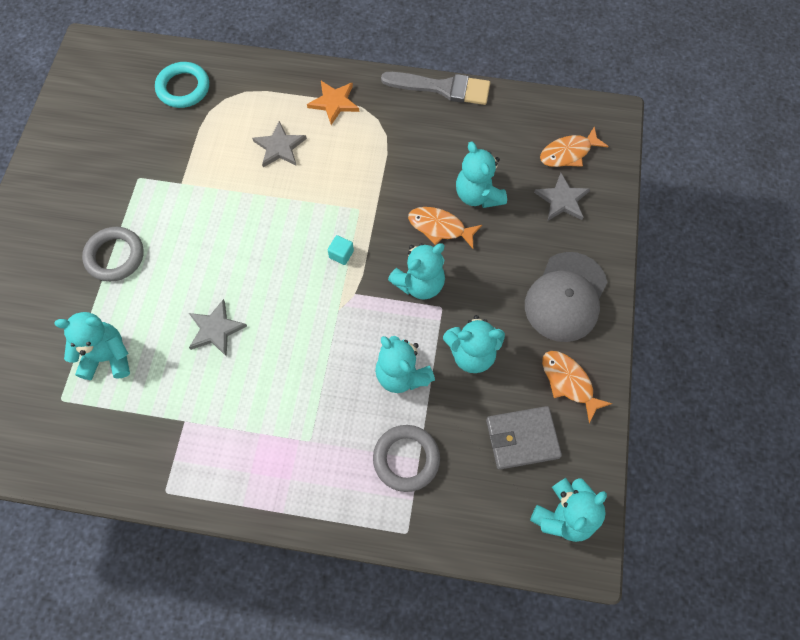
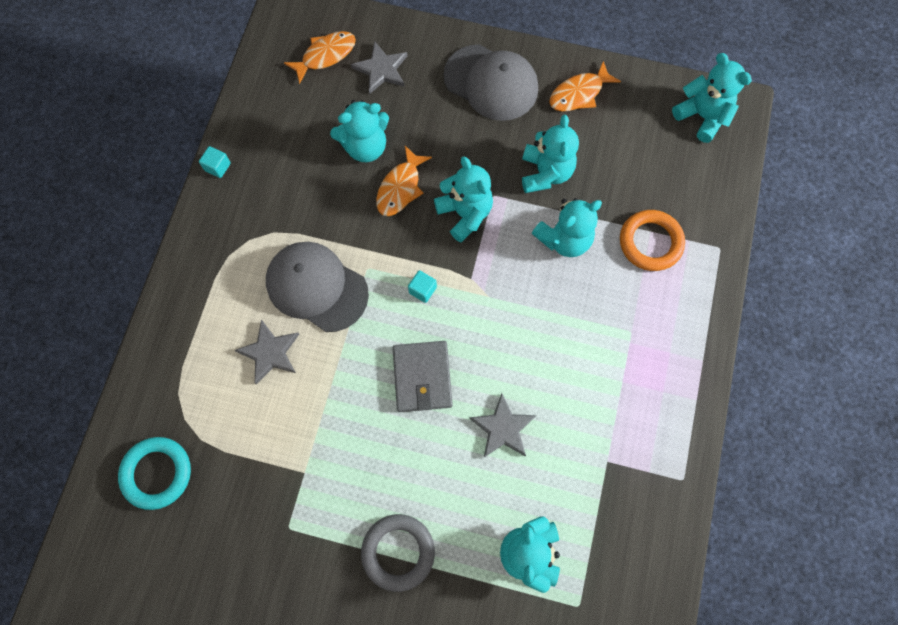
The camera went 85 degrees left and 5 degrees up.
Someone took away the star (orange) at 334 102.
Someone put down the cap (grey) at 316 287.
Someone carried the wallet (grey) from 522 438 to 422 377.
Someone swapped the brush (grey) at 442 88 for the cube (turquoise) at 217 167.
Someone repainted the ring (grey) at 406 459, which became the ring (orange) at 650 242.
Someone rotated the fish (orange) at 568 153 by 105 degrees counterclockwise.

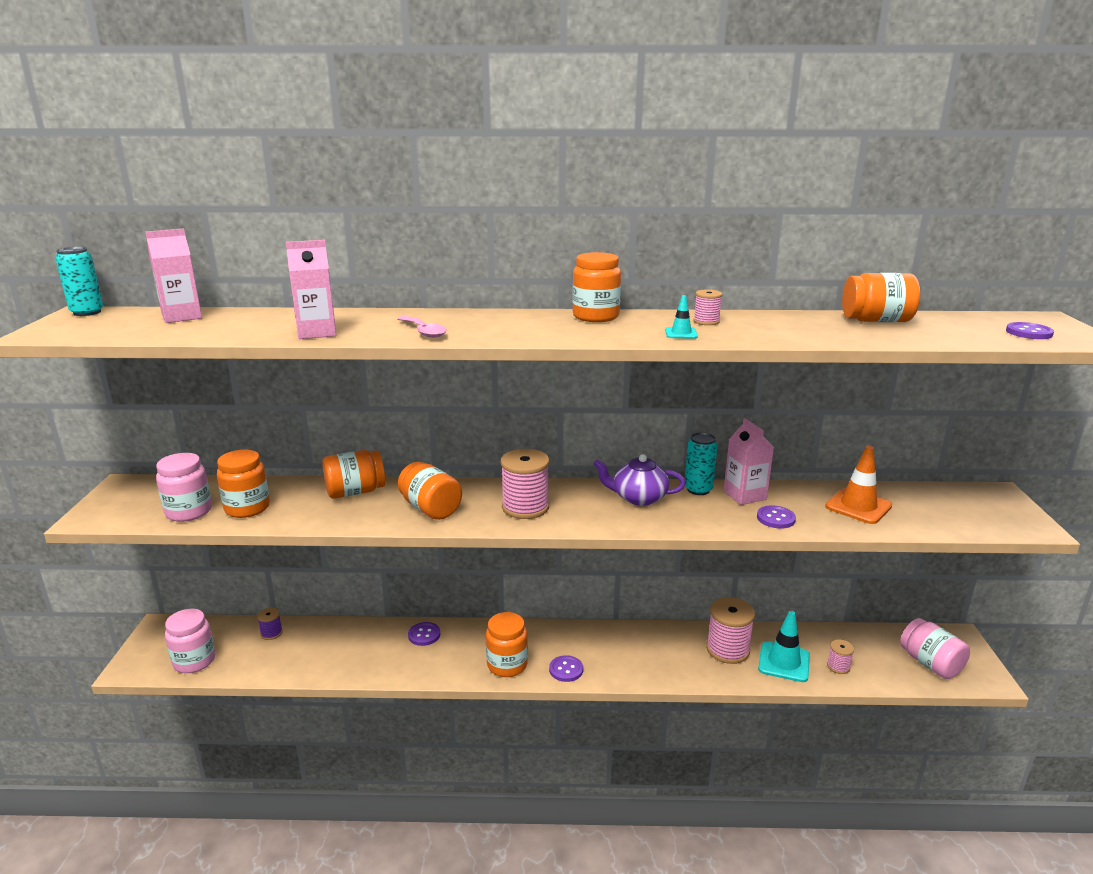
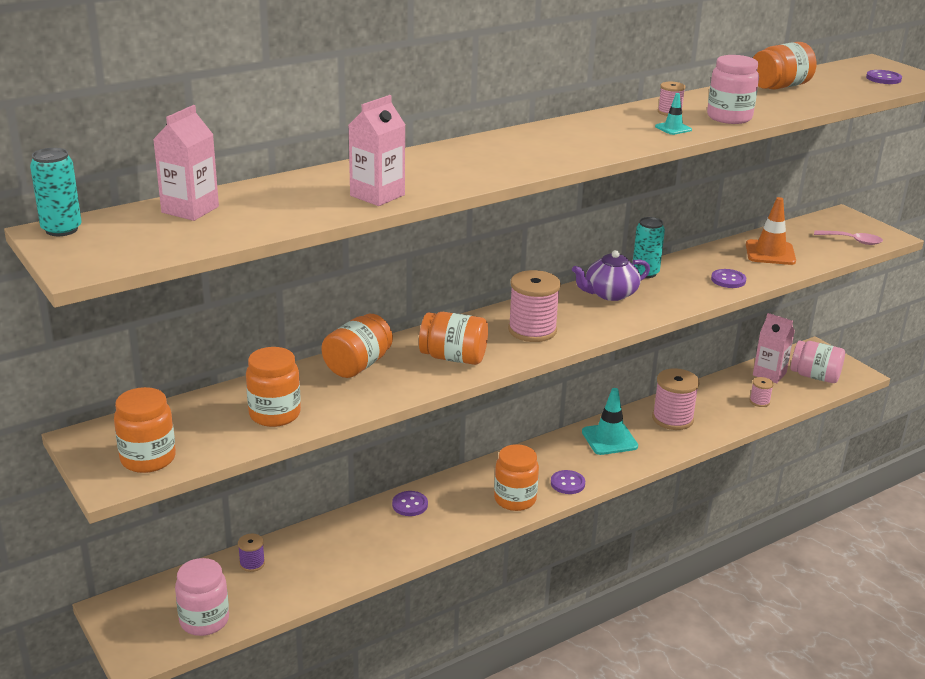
The camera went 35 degrees left and 5 degrees up.
Someone carried the jar (pink) from 189 512 to 729 117.
Someone carried the spoon (pink) from 424 332 to 852 241.
Someone carried the jar (orange) from 595 317 to 148 459.
Someone carried the carton (pink) from 745 495 to 769 374.
Someone carried the traffic cone (turquoise) from 784 662 to 609 439.

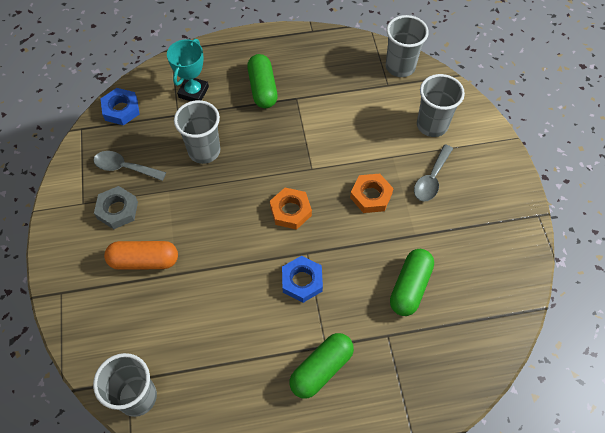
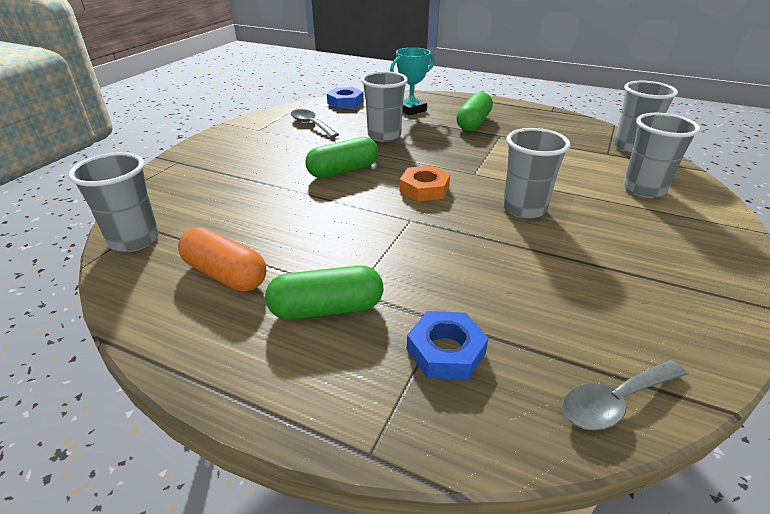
The camera went 35 degrees right and 25 degrees down.
Someone took away the nut (grey) at 117 210.
Someone carried the capsule (orange) from 144 261 to 225 274.
Someone carried the nut (blue) from 302 281 to 446 351.
Someone carried the capsule (green) from 410 287 to 343 170.
Someone carried the spoon (grey) from 431 179 to 614 402.
Someone swapped the nut (orange) at 371 196 for the cup (grey) at 524 209.

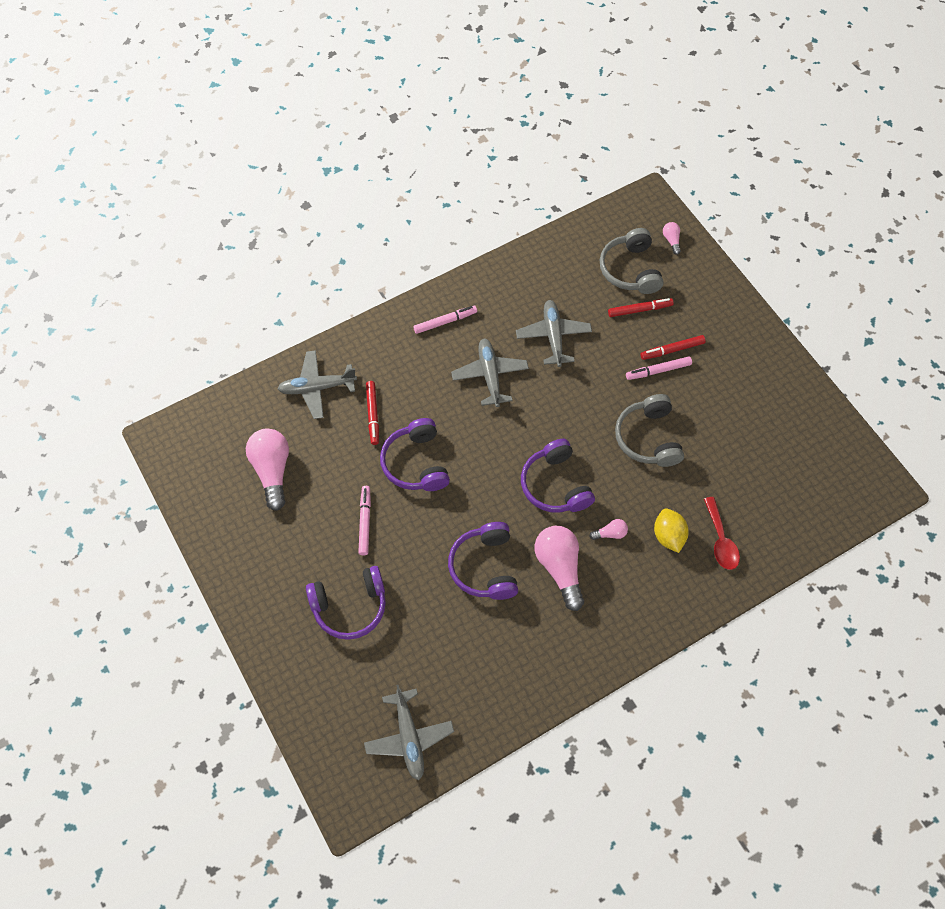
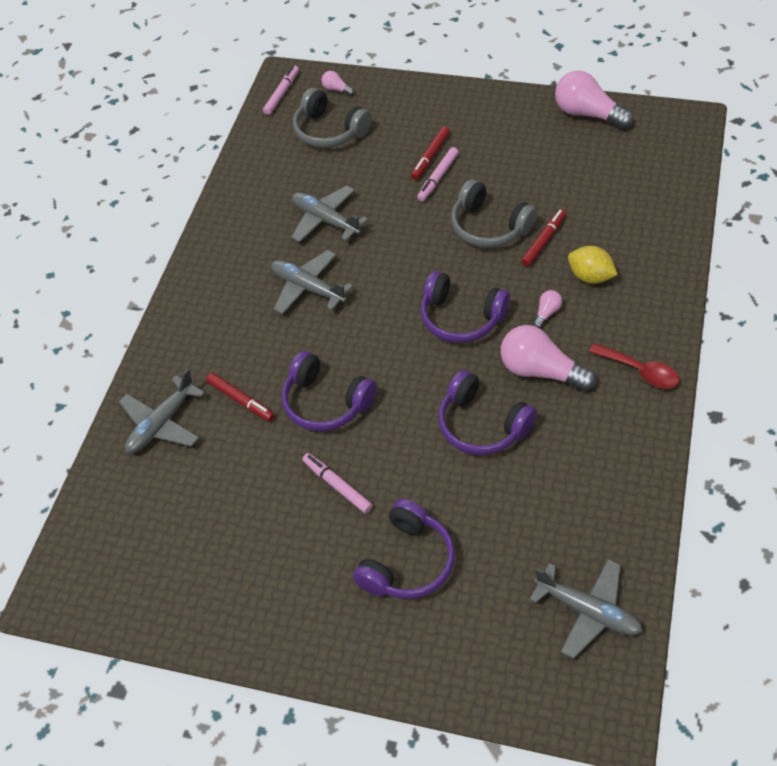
The camera went 40 degrees left and 10 degrees down.
Someone carried the light bulb (pink) from 272 471 to 588 114.
Someone carried the marker (pink) from 445 322 to 281 94.
Someone carried the marker (red) from 639 310 to 543 241.
Someone carried the spoon (red) from 720 540 to 640 371.

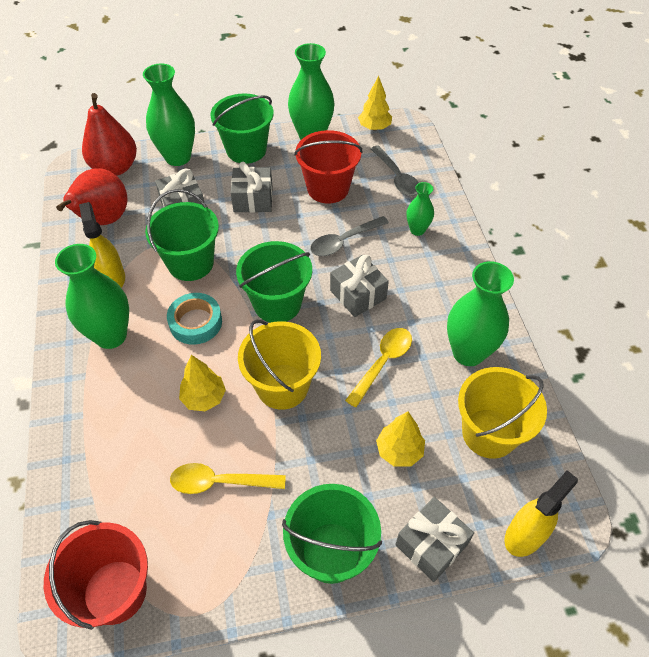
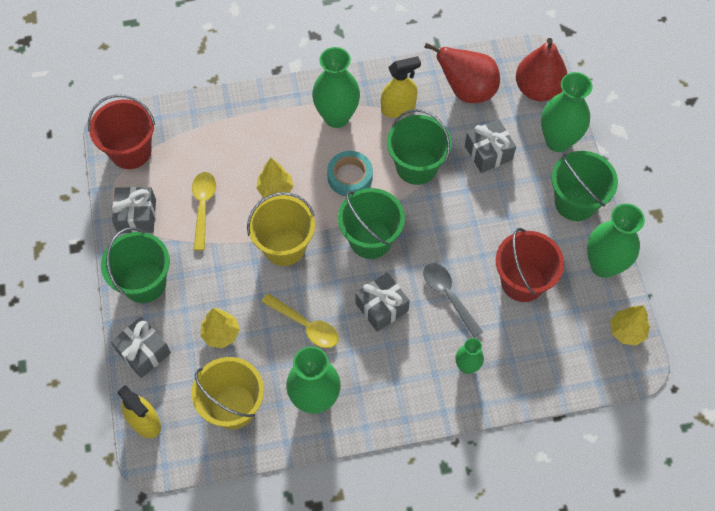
The camera went 90 degrees right and 10 degrees up.
Someone took away the spoon (grey) at 397 177.
Someone carried the gift (grey) from 253 199 to 137 216.

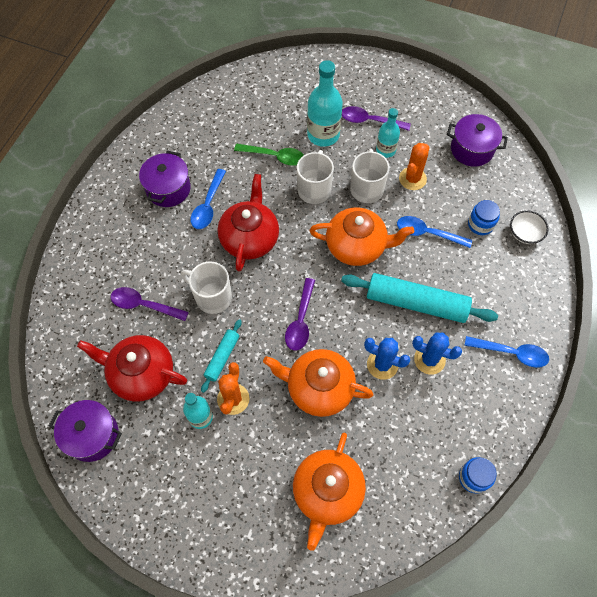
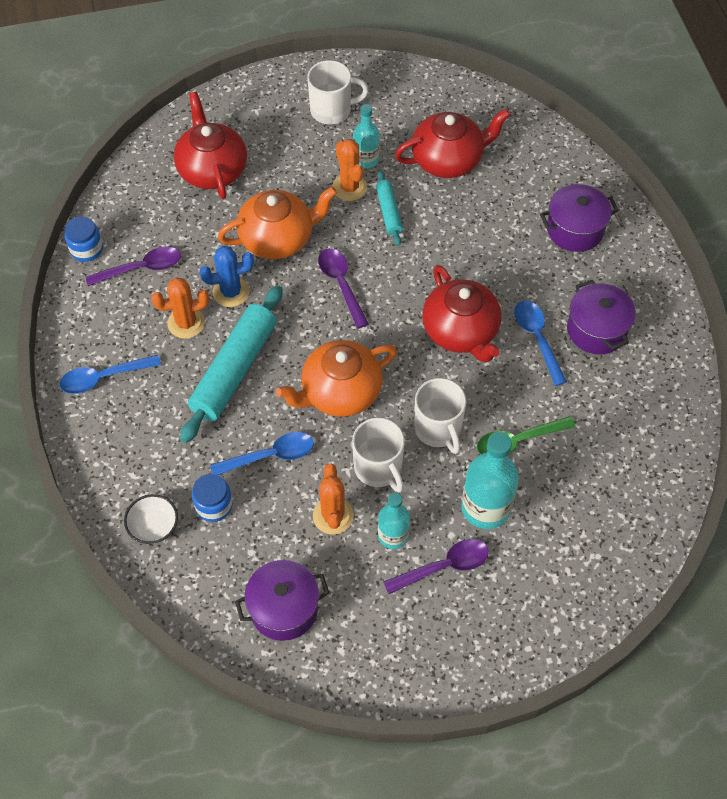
The camera went 145 degrees right and 5 degrees down.
Someone carried the pot (purple) from 92 435 to 575 230.
Someone carried the spoon (purple) from 144 305 to 141 268.
Someone carried the mug (white) from 212 297 to 332 110.
Someone repainted the teapot (orange) at 327 492, which became the teapot (red) at 212 170.
Someone repainted the cactus (blue) at 429 359, which became the cactus (orange) at 186 323.
Someone rotated the rolling pin (turquoise) at 416 303 by 45 degrees counterclockwise.

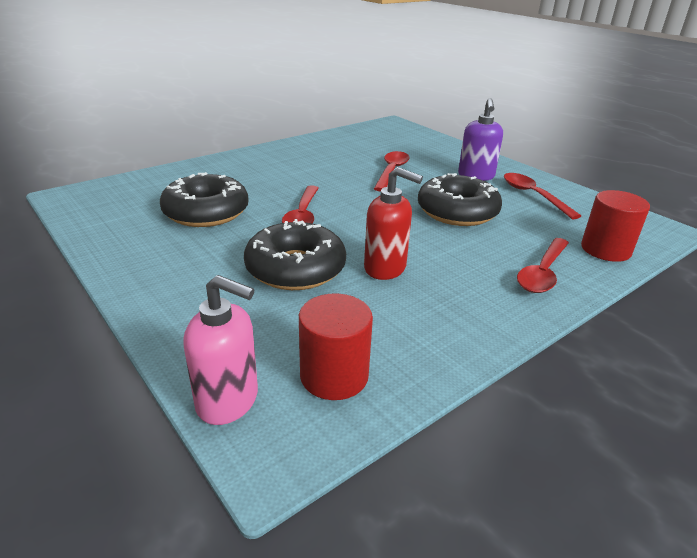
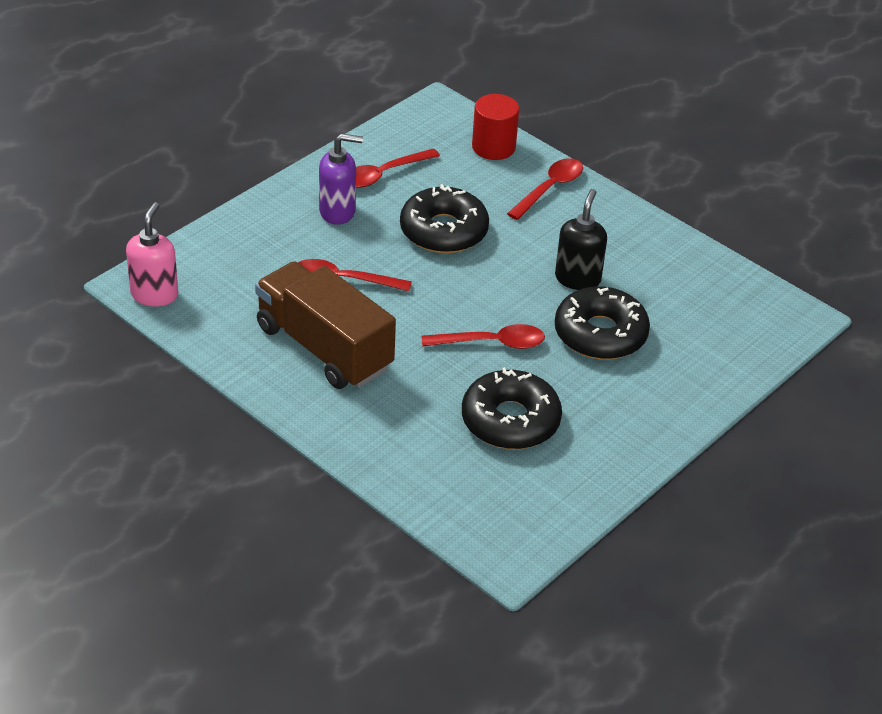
The camera went 100 degrees left and 10 degrees up.
Someone took away the cylinder (red) at 334 376.
Someone put down the truck (brown) at 324 348.
Someone carried the soap dispenser (pink) from 228 401 to 154 294.
Someone repainted the soap dispenser (red) at 385 268, which became the soap dispenser (black) at 578 278.
Someone rotated the spoon (red) at 542 273 by 75 degrees counterclockwise.

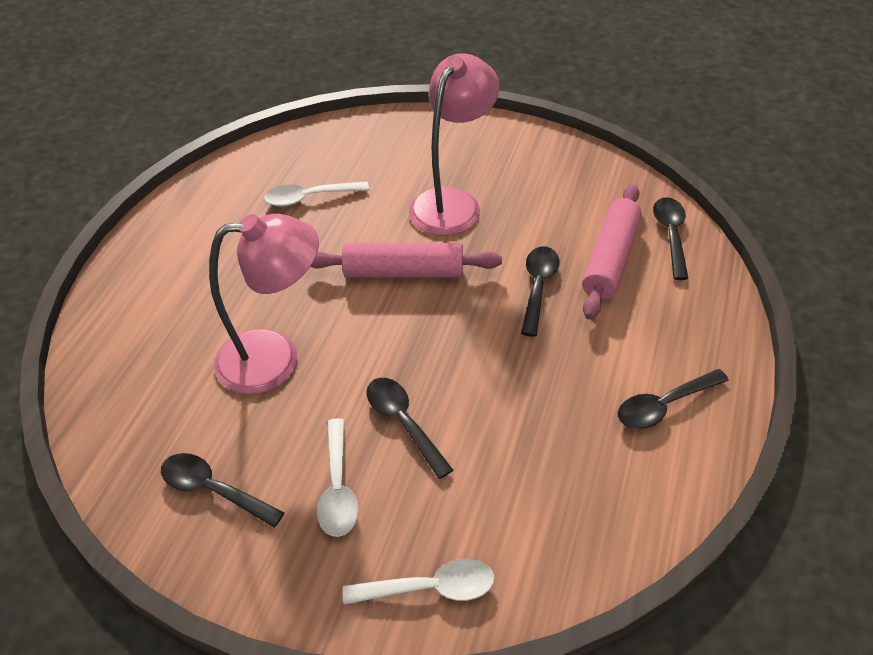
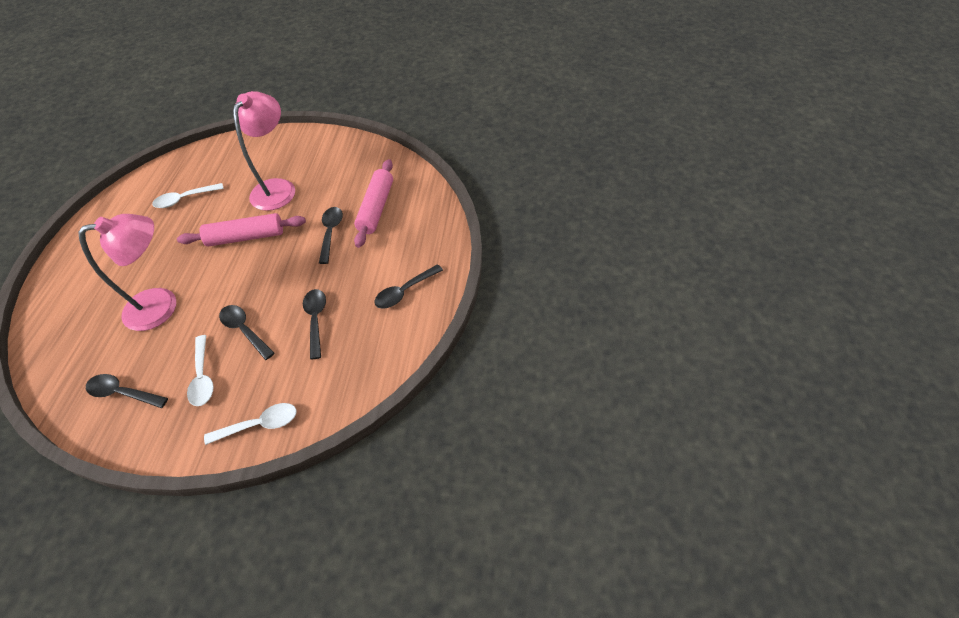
The camera went 10 degrees left and 5 degrees up.
Someone carried the spoon (black) from 670 235 to 316 320.

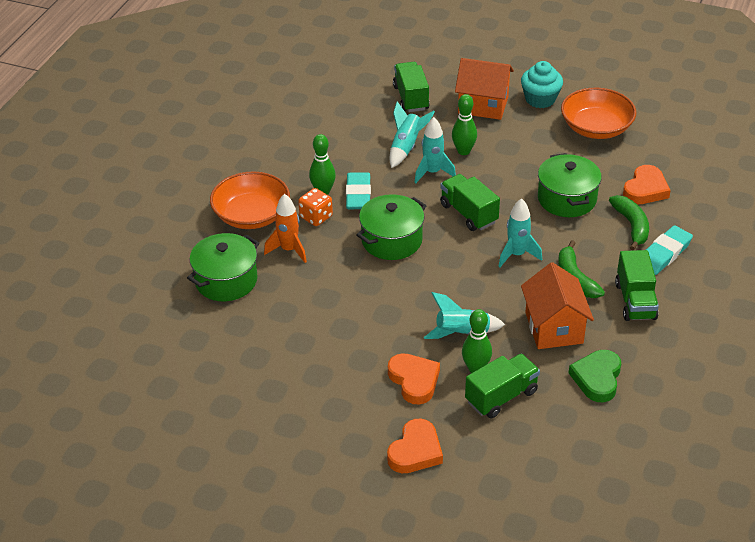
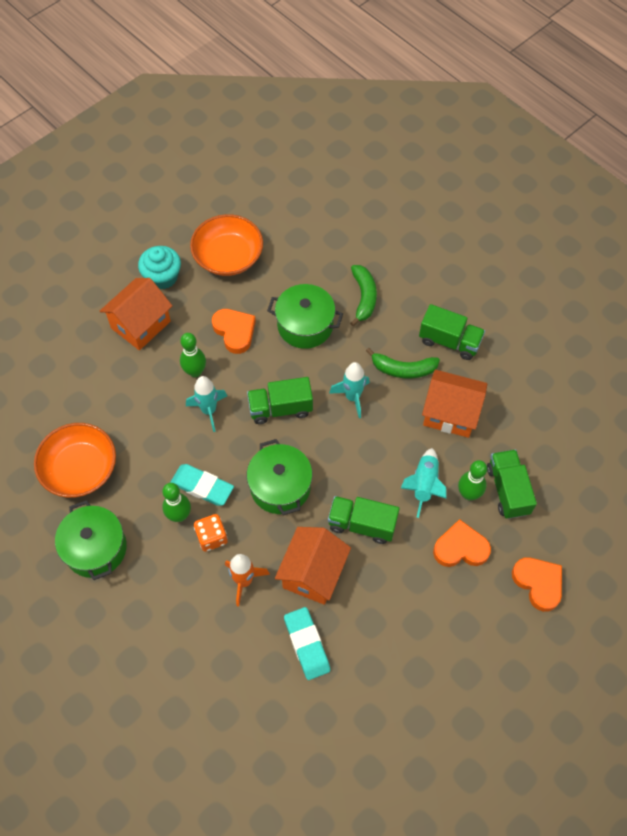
The camera went 65 degrees left and 20 degrees up.
Someone took away the rocket (turquoise) at 406 147.
Someone took away the heart (green) at 597 378.
Someone put down the house (orange) at 313 573.
Someone carried the pot (green) from 226 280 to 95 548.
Someone carried the bowl (orange) from 251 215 to 80 469.
Someone carried the truck (green) from 411 98 to 362 524.
Someone carried the heart (orange) from 645 189 to 234 332.
Someone carried the eraser (turquoise) from 664 254 to 306 644.
Someone rotated the banana (green) at 631 226 by 75 degrees clockwise.

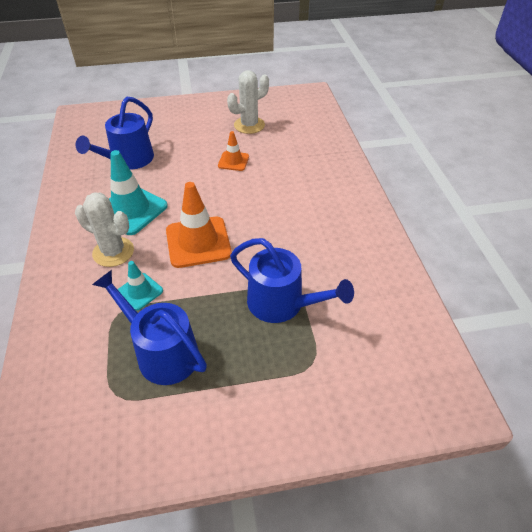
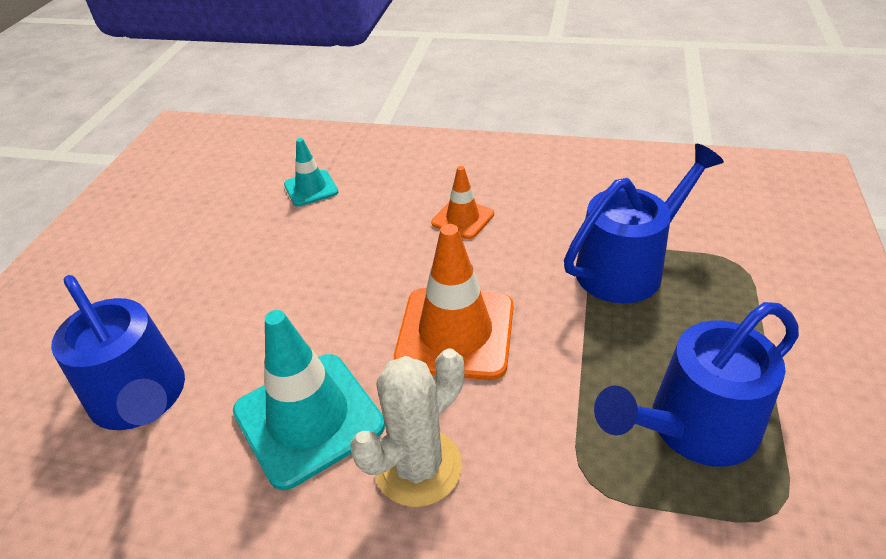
The camera went 65 degrees left and 5 degrees down.
Someone took away the cactus (white) at 249 125.
Someone carried the traffic cone (turquoise) from 140 291 to 311 188.
Someone carried the traffic cone (orange) from 233 161 to 462 218.

